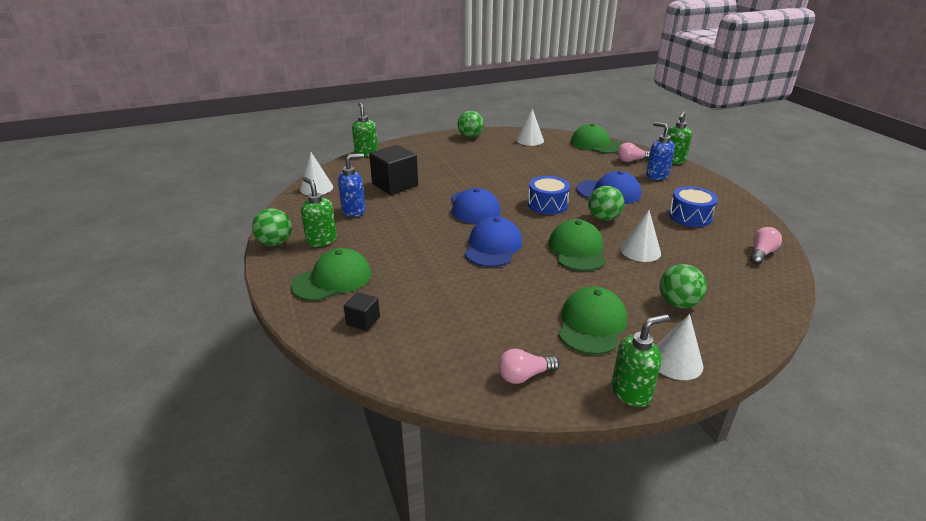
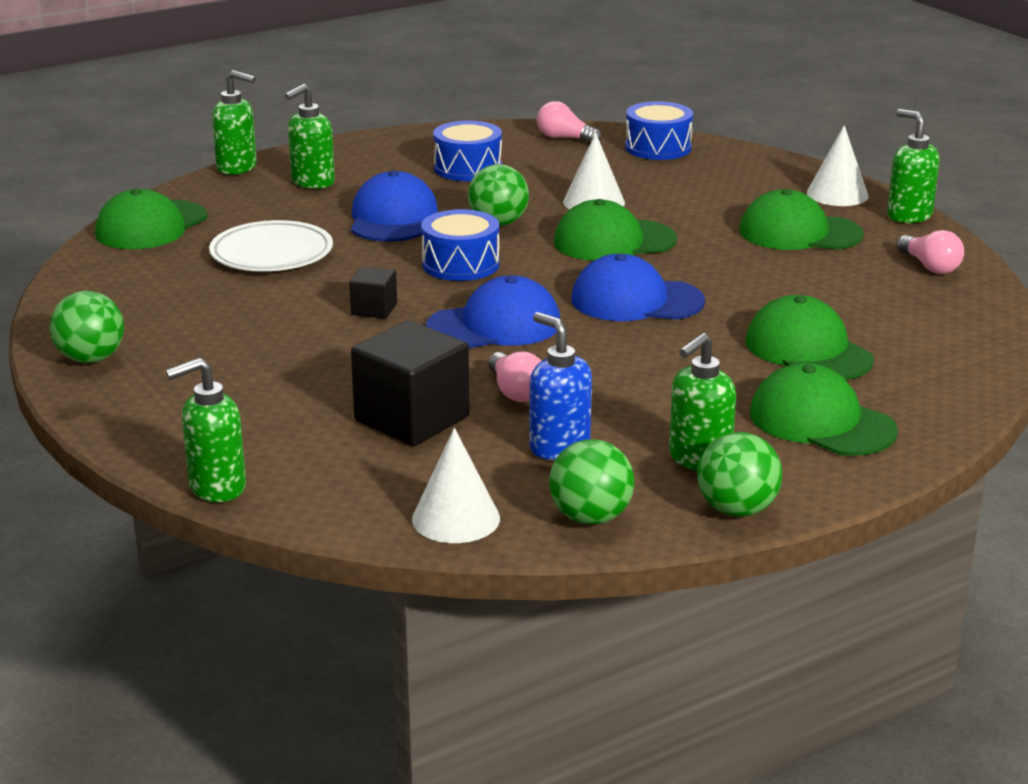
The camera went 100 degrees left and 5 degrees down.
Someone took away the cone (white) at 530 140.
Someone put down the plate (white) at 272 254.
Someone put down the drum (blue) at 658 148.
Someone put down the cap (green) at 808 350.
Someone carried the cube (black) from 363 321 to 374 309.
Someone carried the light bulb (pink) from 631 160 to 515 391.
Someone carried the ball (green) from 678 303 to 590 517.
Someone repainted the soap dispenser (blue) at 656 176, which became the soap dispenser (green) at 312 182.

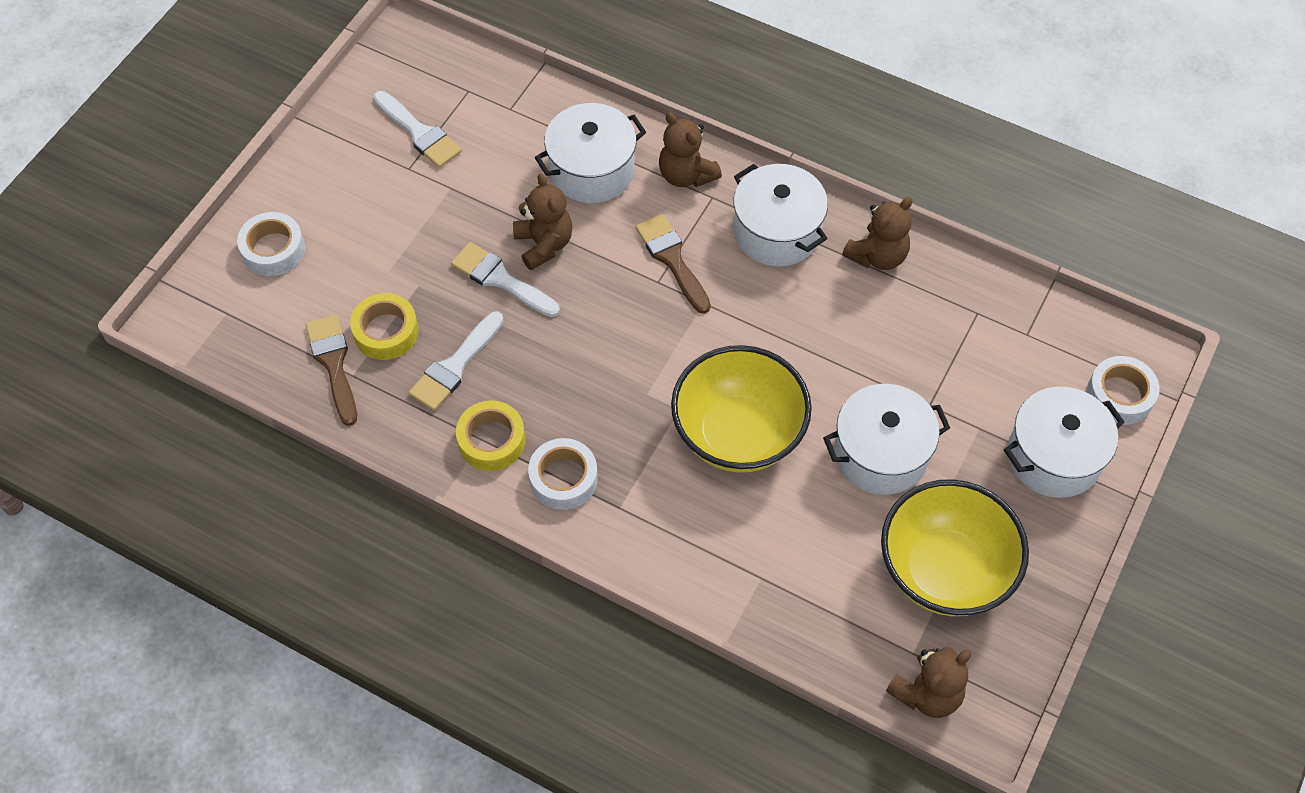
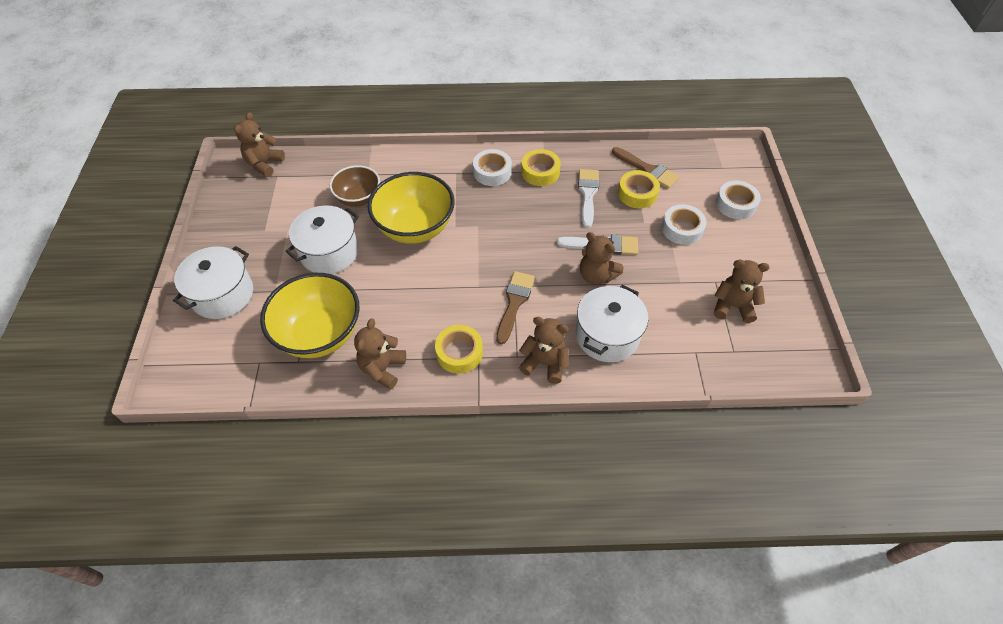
The camera went 150 degrees right and 5 degrees down.
Someone put down the bowl (brown) at 358 198.
Someone carried the bowl (yellow) from 944 570 to 320 334.
Someone carried the tape (white) from 1119 395 to 682 229.
Someone swapped the brush (white) at 419 133 for the teddy bear (brown) at 732 306.
Someone swapped the pot (white) at 777 232 for the tape (yellow) at 459 353.
Someone rotated the brush (brown) at 672 259 by 105 degrees counterclockwise.

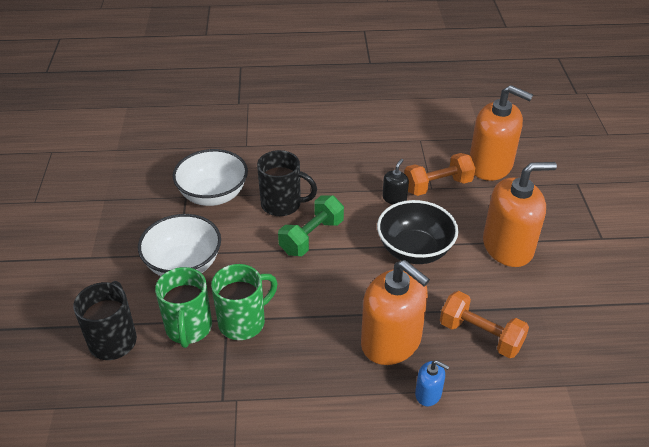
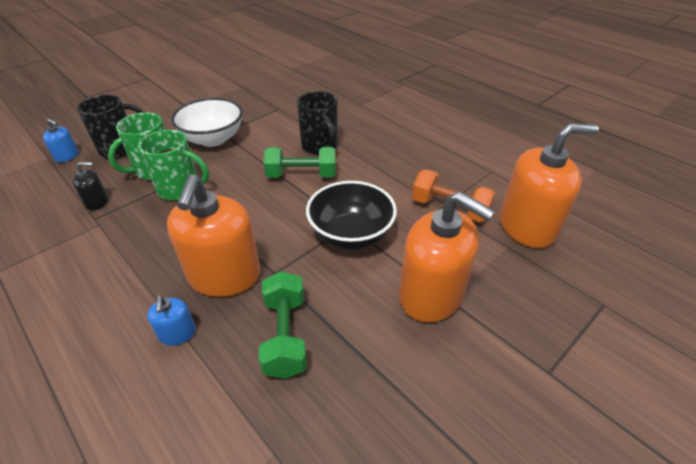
The camera went 50 degrees right and 0 degrees up.
Someone took away the bowl (white) at 213 195.
Someone put down the soap dispenser (blue) at 67 156.
Someone carried the soap dispenser (black) from 394 198 to 97 202.
Someone repainted the dumbbell (orange) at 480 335, which became the dumbbell (green) at 285 335.
Someone rotated the soap dispenser (orange) at 490 165 by 90 degrees counterclockwise.

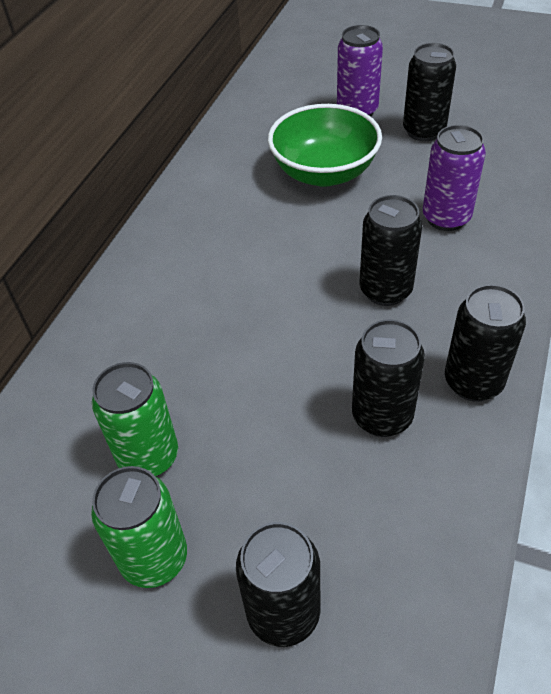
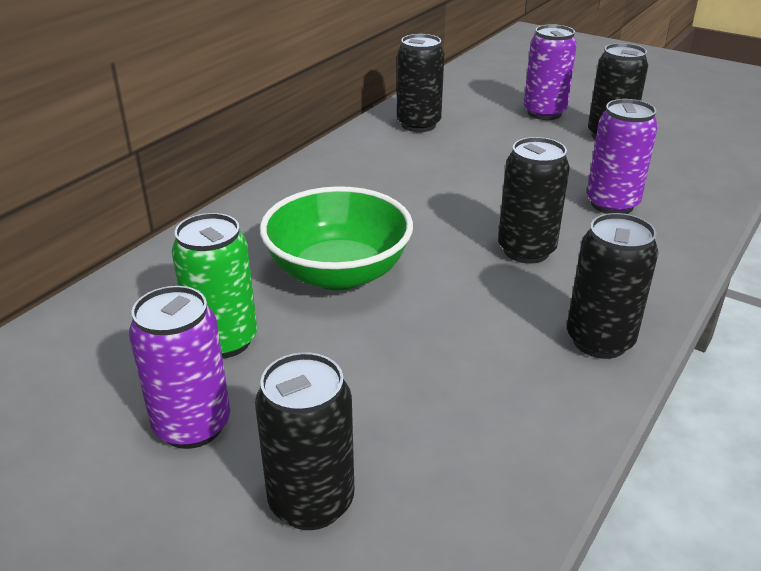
The camera went 10 degrees right and 15 degrees down.
Someone carried the bowl (green) from 324 172 to 338 273.
Someone carried the can (black) from 382 416 to 418 124.
Someone repainted the can (green) at 154 558, which became the can (purple) at 192 426.

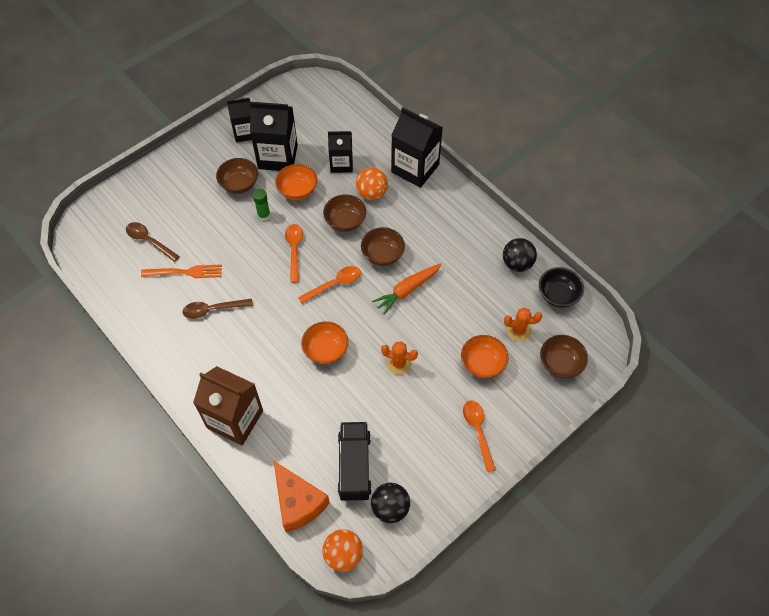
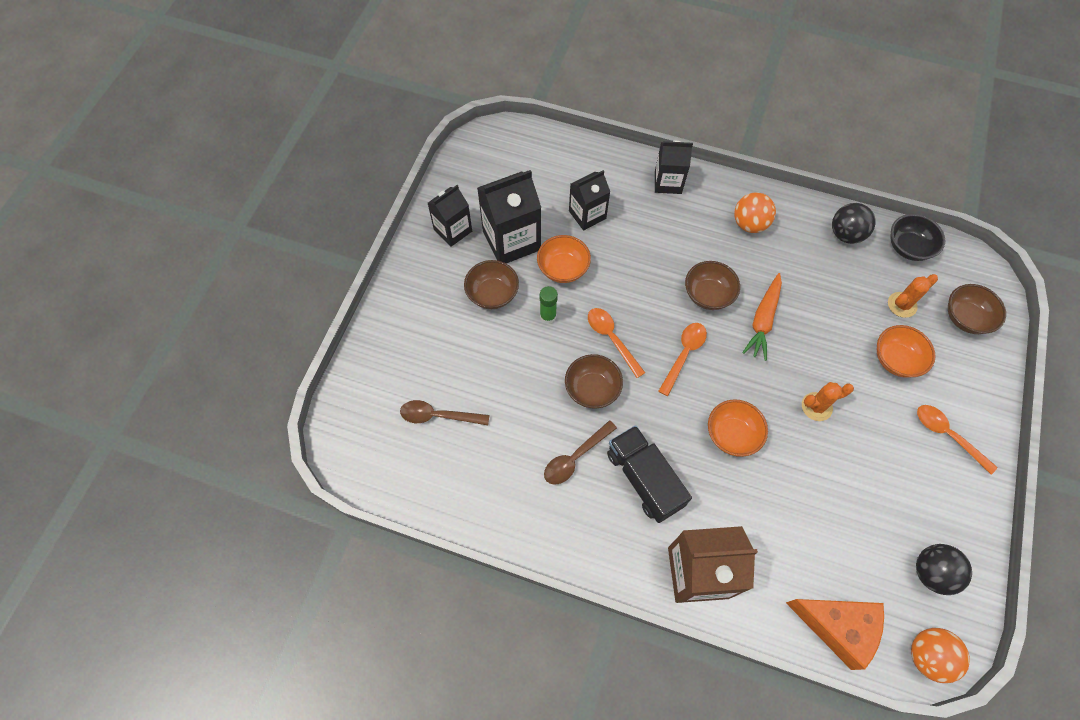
The camera went 30 degrees left and 5 degrees up.
Someone took away the fork (orange) at 185 272.
Someone carried the bowl (brown) from 345 221 to 592 389.
Someone carried the truck (black) from 354 466 to 644 479.
Someone carried the ball (orange) from 372 193 to 749 224.
Someone scaled the carton (black) at 415 168 by 0.63.

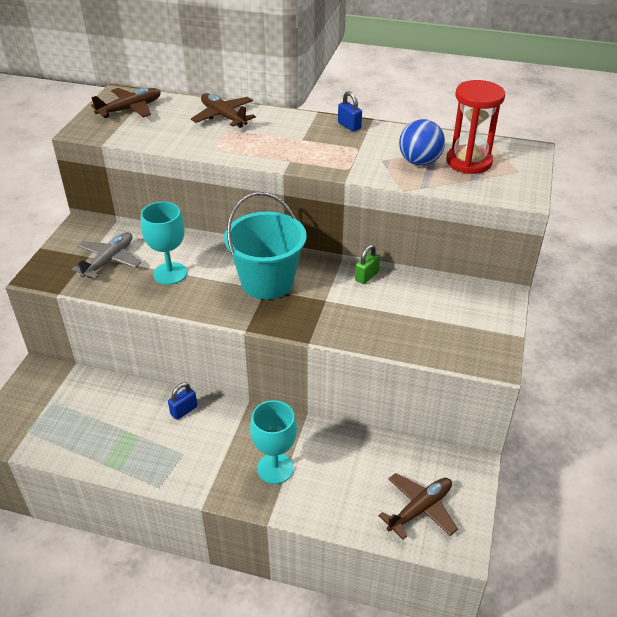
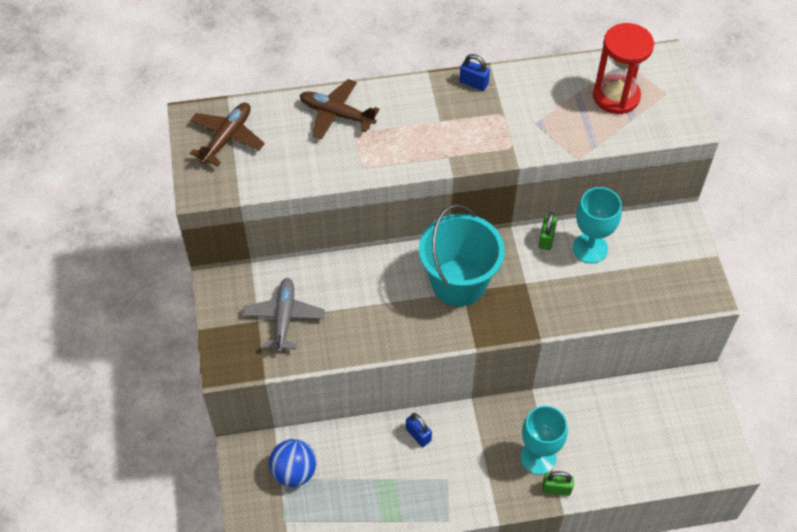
The camera went 25 degrees left and 15 degrees up.
Someone took away the plane (brown) at 420 509.
Someone put down the padlock (green) at 556 489.
Someone carried the goblet (turquoise) from 170 273 to 590 248.
Someone carried the ball (blue) from 419 162 to 294 472.
Someone rotated the padlock (blue) at 184 410 by 60 degrees counterclockwise.

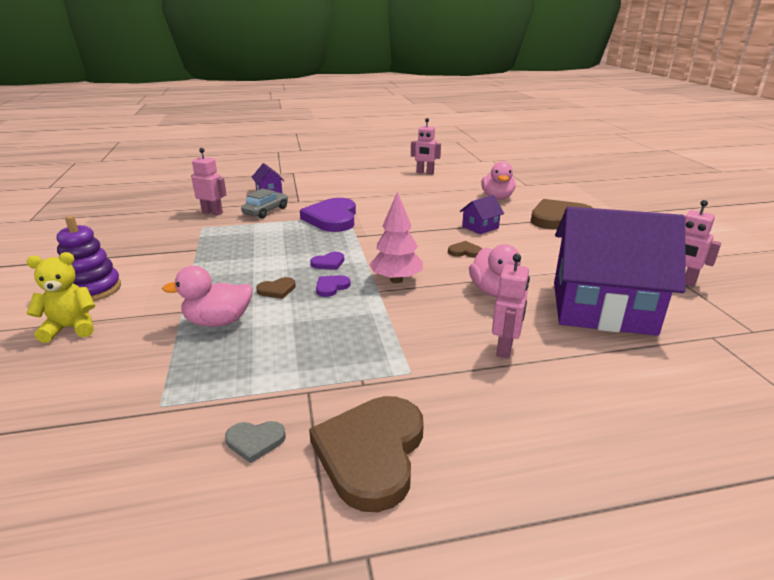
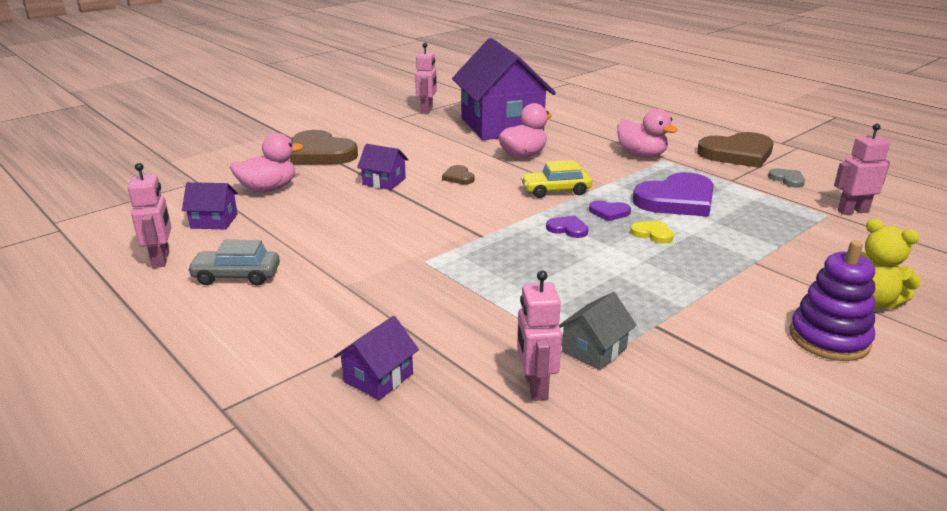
The camera went 120 degrees left and 0 degrees up.
Someone put down the house (purple) at 214 221.
Someone put down the house (grey) at 594 350.
Someone carried the duck (pink) from 218 322 to 641 155.
Someone carried the car (grey) from 266 211 to 236 276.
Someone carried the heart (purple) from 332 218 to 677 200.
Someone carried the robot (pink) from 505 348 to 852 211.
Someone swapped the tree (pink) at 396 280 for the car (yellow) at 556 191.
Someone repainted the heart (brown) at 277 290, which became the heart (yellow) at 652 234.

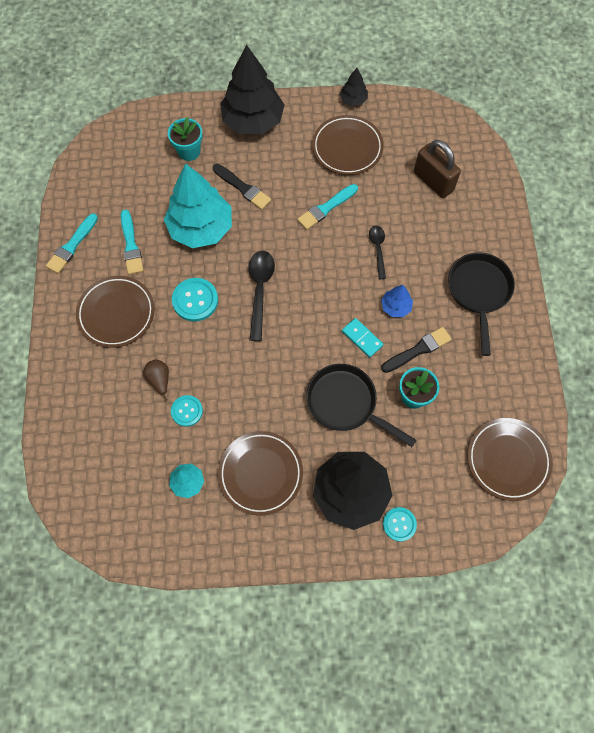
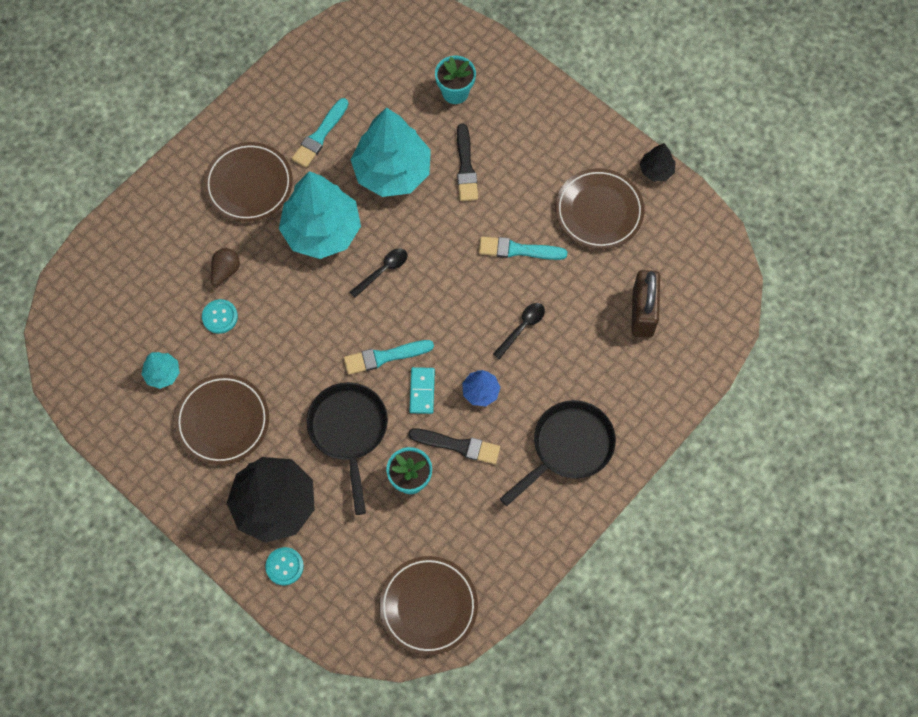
The camera went 45 degrees right and 0 degrees up.
Someone took away the tree (black) at 253 120.
Someone carried the brush (turquoise) from 72 246 to 384 357.
Someone swapped the button (turquoise) at 195 300 for the tree (turquoise) at 321 231.
Someone scaled the spoon (black) at 260 290 by 0.62.

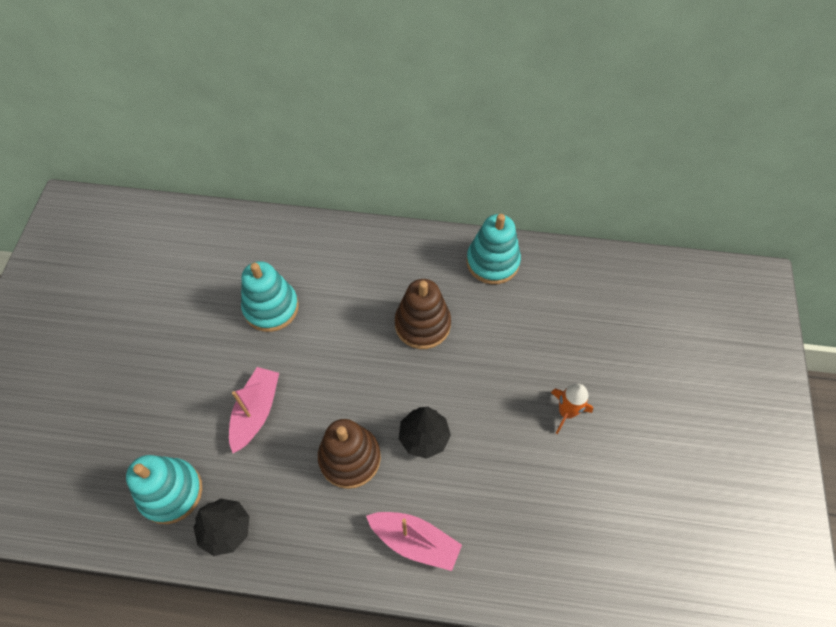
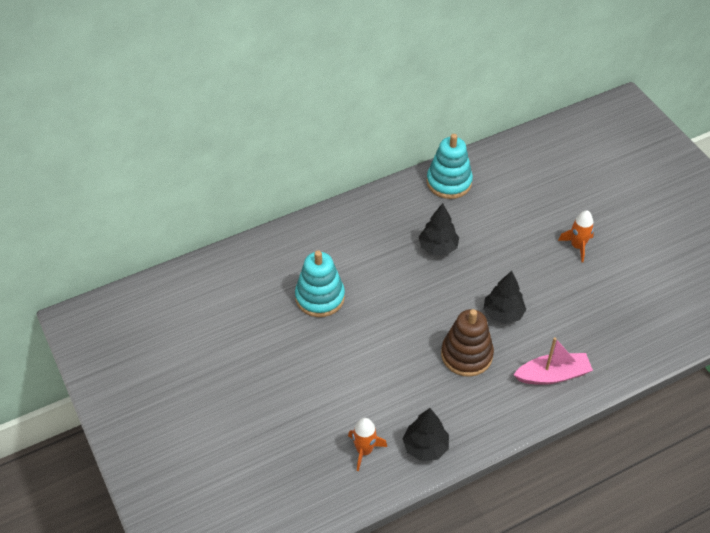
The camera went 35 degrees left and 10 degrees down.
Someone took away the boat (pink) at 256 412.
Someone swapped the stacking toy (turquoise) at 171 492 for the rocket (orange) at 364 450.
Someone swapped the stacking toy (brown) at 422 324 for the tree (black) at 438 247.

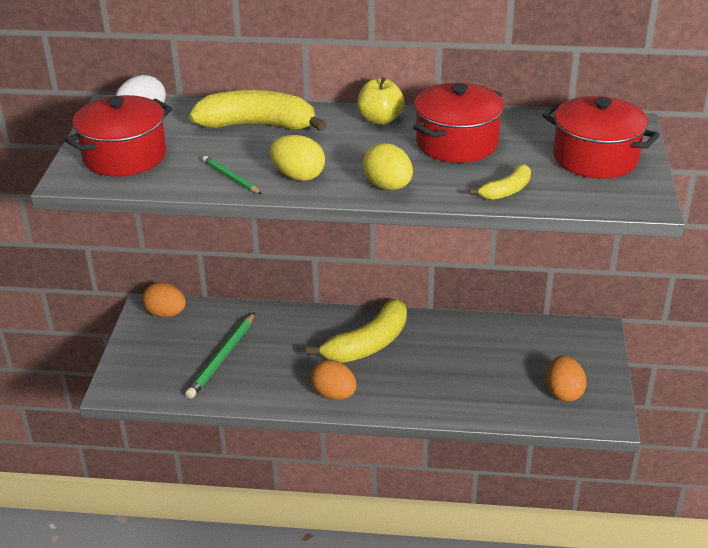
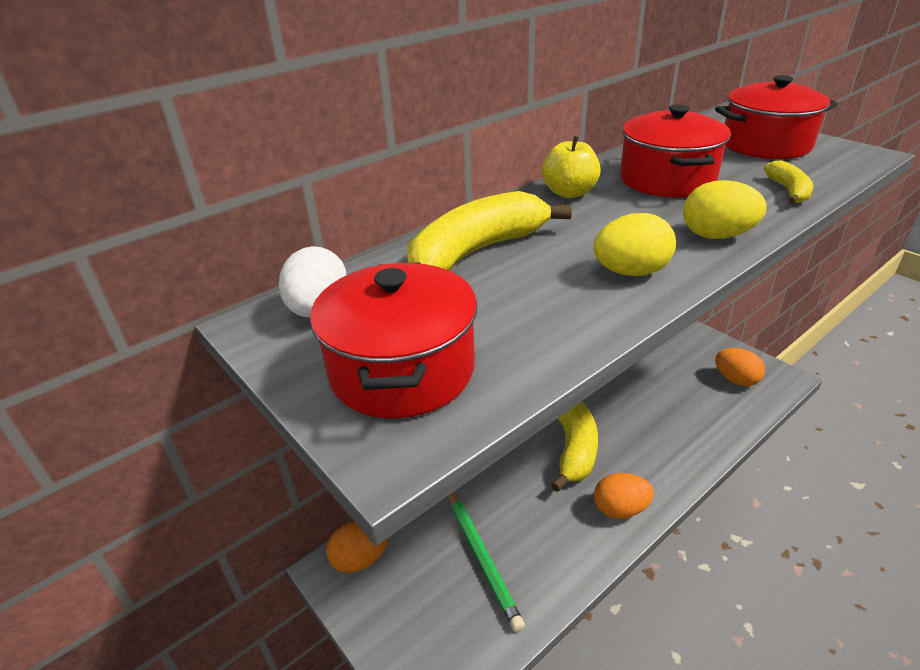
The camera went 45 degrees left and 0 degrees up.
Someone took away the pencil (green) at 231 178.

